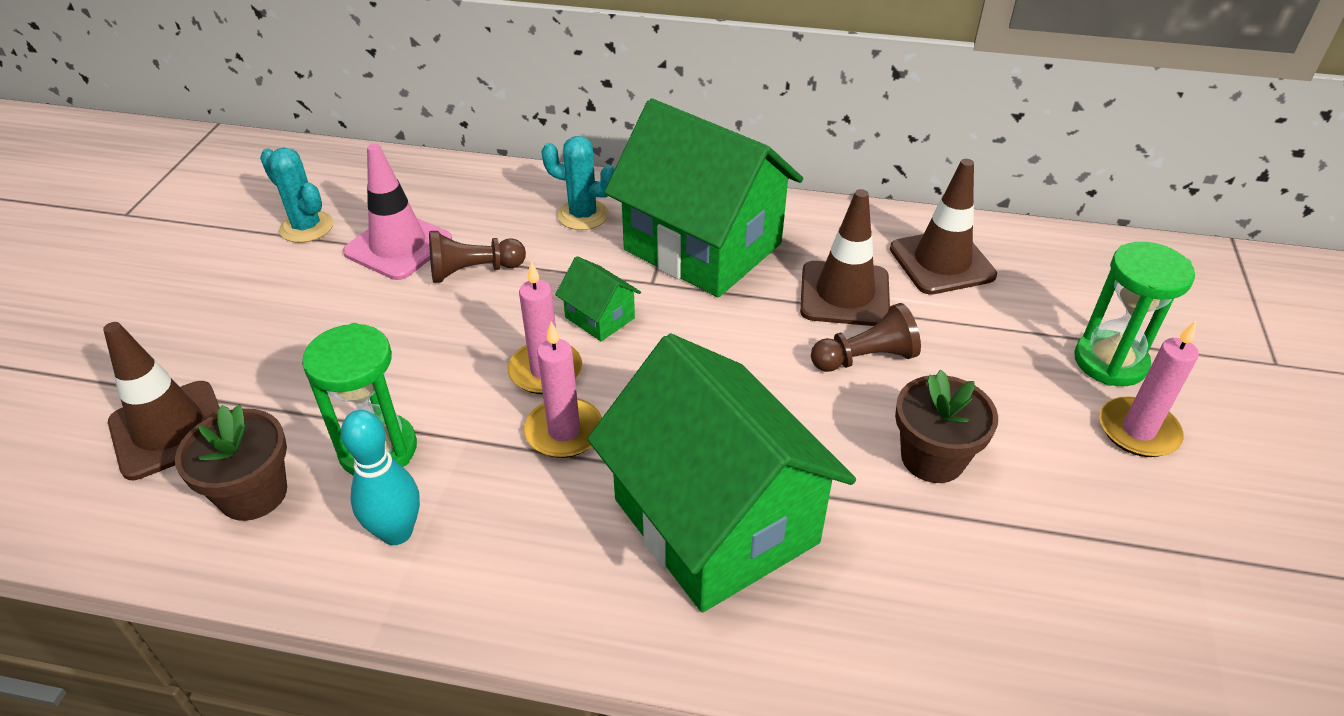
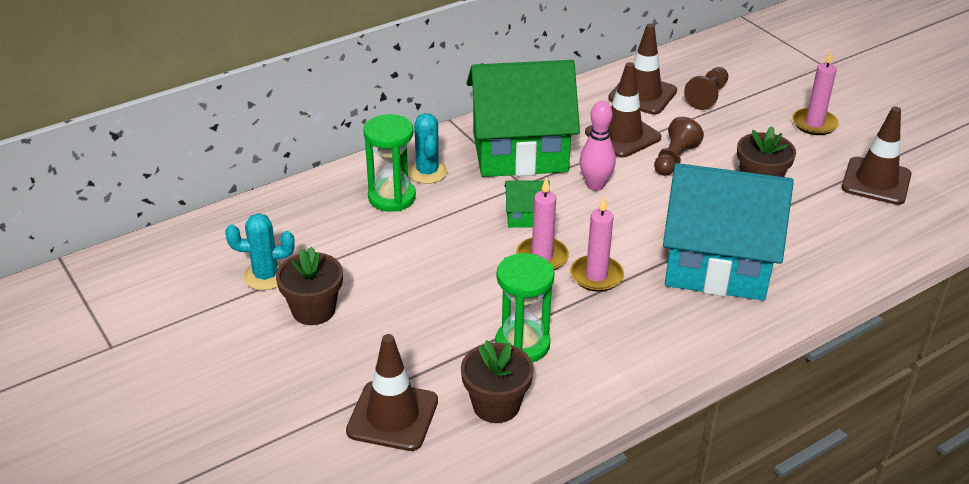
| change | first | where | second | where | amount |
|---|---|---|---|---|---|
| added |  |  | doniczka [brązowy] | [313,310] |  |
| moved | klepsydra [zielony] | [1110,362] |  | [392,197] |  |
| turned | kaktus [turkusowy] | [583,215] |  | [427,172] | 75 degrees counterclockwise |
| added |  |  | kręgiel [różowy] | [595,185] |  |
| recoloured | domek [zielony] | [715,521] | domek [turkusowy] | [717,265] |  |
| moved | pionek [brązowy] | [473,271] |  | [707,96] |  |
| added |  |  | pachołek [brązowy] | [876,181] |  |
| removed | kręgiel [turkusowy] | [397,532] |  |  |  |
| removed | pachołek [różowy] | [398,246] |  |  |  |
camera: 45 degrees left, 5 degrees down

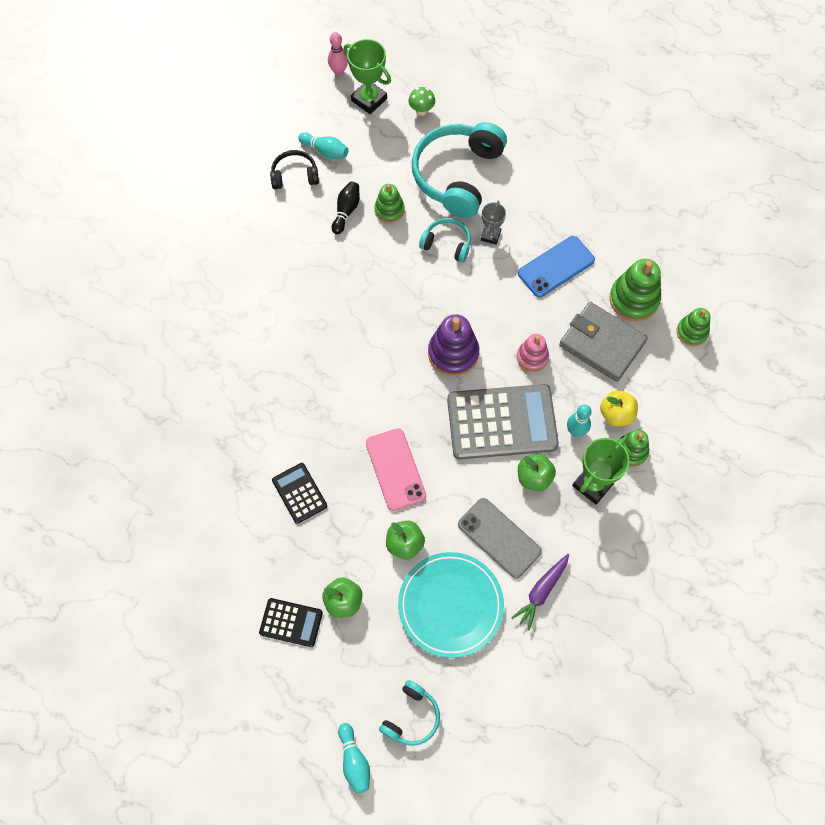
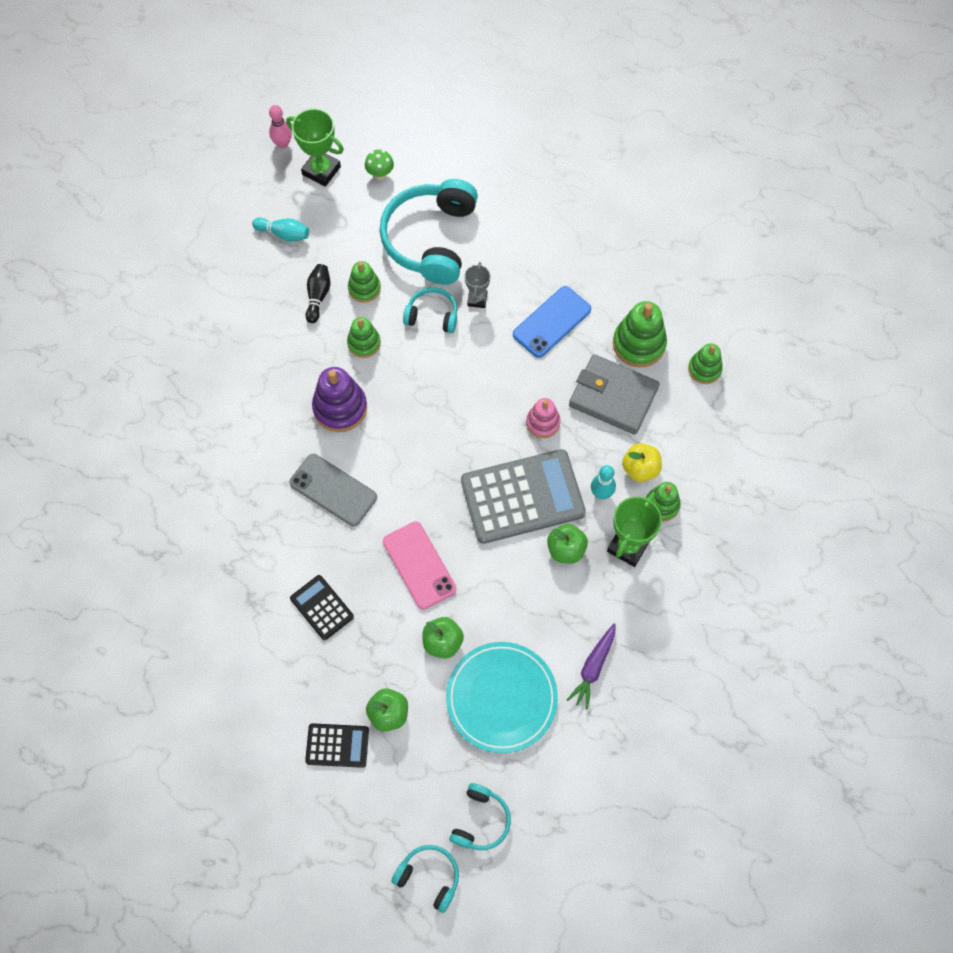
| change | first | where | second | where | amount |
|---|---|---|---|---|---|
| moved | telefon [szary] | [499,538] |  | [333,490] |  |
| moved | zabawka nakładanka [fioletowy] | [453,353] |  | [340,408] |  |
| added |  |  | zabawka nakładanka [zielony] | [364,343] |  |
| replaced | kręgiel [turkusowy] | [354,761] | słuchawki [turkusowy] | [429,877] |  |
| removed | słuchawki [czarny] | [294,175] |  |  |  |
camera: 10 degrees left, 0 degrees up

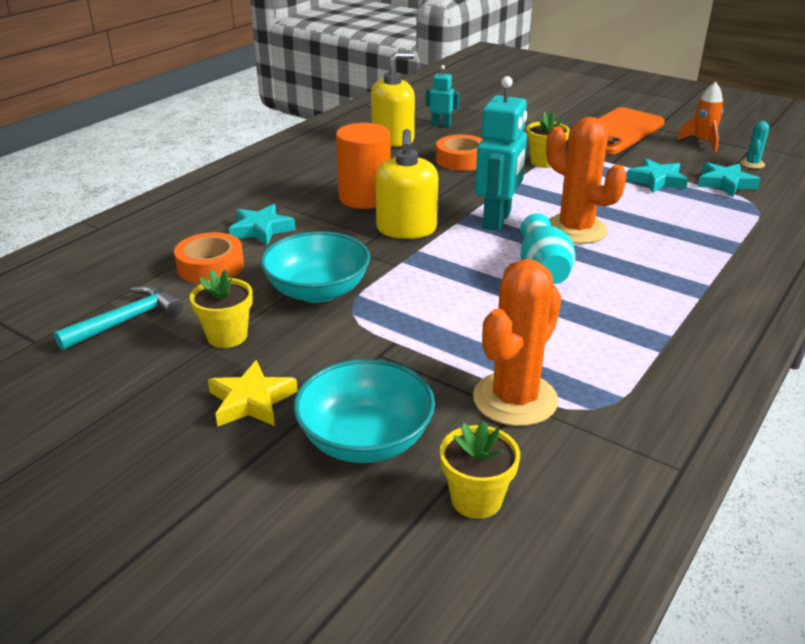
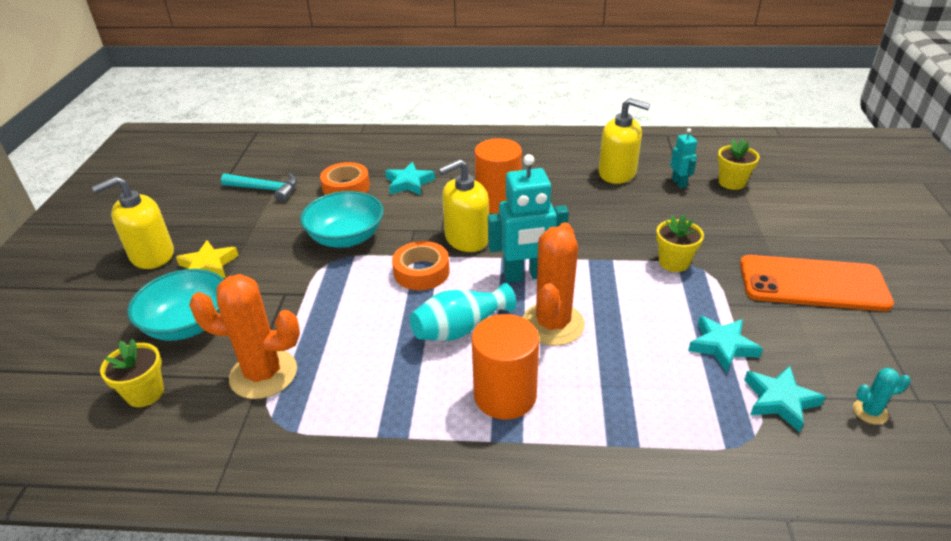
| change | first | where | second | where | amount |
|---|---|---|---|---|---|
| added |  |  | dozownik mydła [żółty] | [152,255] |  |
| moved | taśma klejąca [pomarańczowy] | [461,160] |  | [421,272] |  |
| added |  |  | walec [pomarańczowy] | [505,395] |  |
| moved | doniczka [żółty] | [227,336] |  | [731,183] |  |
| removed | rakieta [pomarańczowy] | [702,142] |  |  |  |
camera: 60 degrees right, 5 degrees up

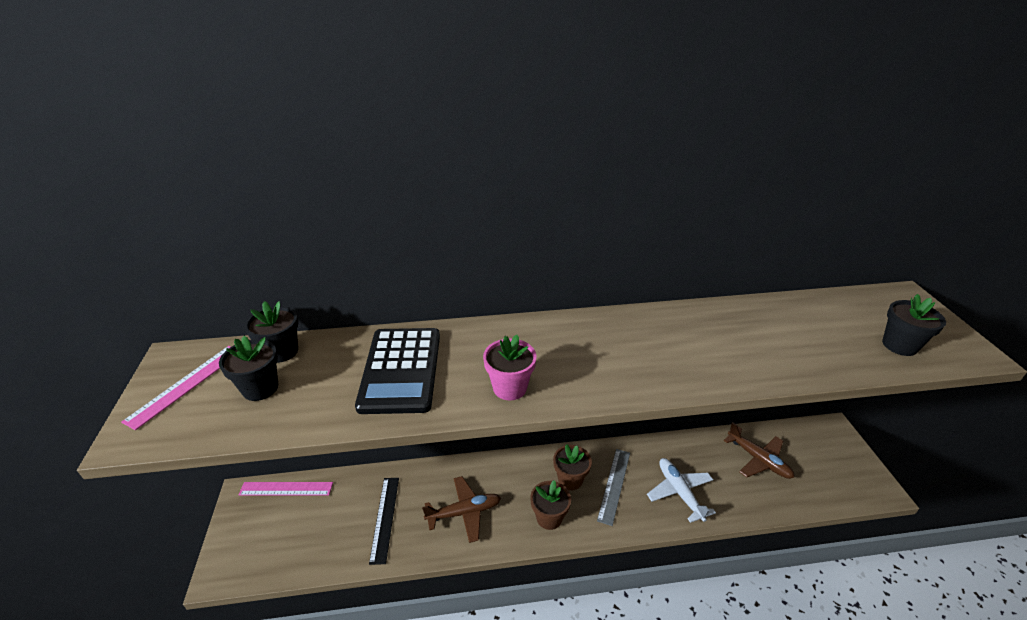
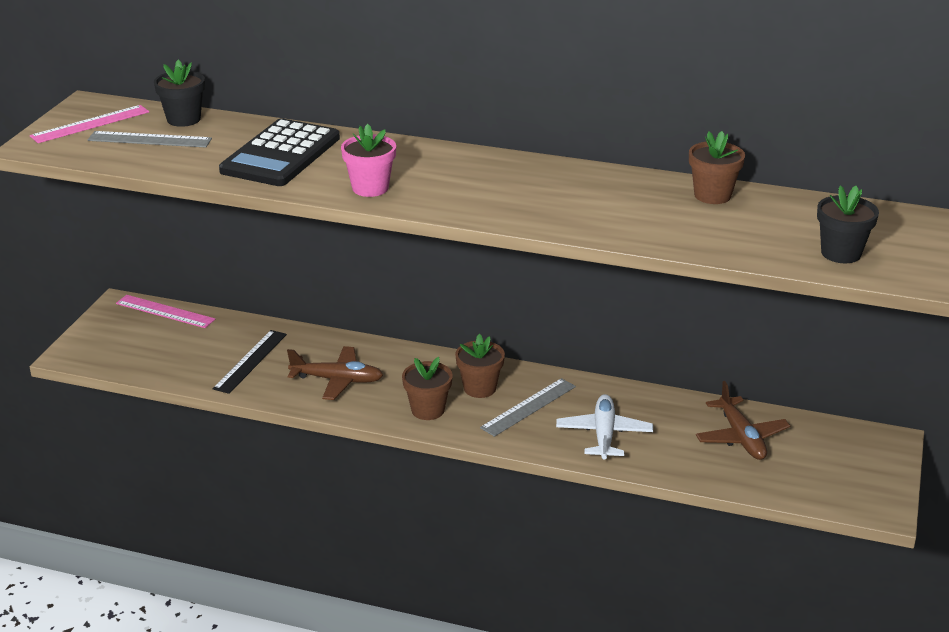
| change | first | where | second | where | amount |
|---|---|---|---|---|---|
| replaced | doniczka [czarny] | [260,388] | linijka [szary] | [149,139] |  |
| added |  |  | doniczka [brązowy] | [712,195] |  |
camera: 25 degrees right, 5 degrees down

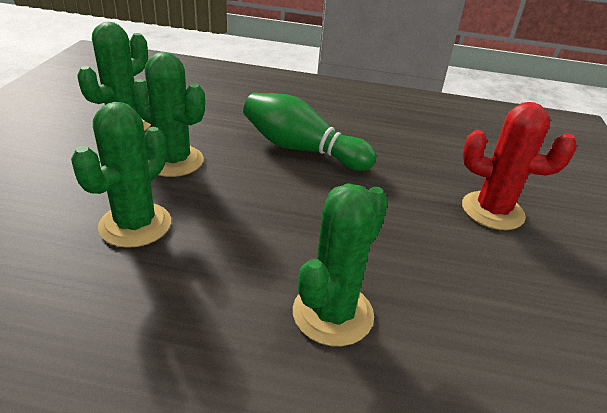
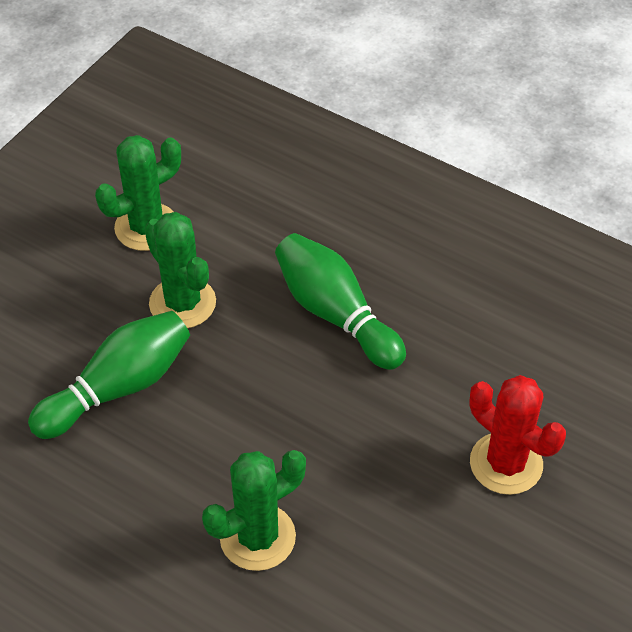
| change | first | where | second | where | amount |
|---|---|---|---|---|---|
| replaced | kaktus [zielony] | [135,225] | kręgiel [zielony] | [118,388] |  |
camera: 25 degrees right, 15 degrees up

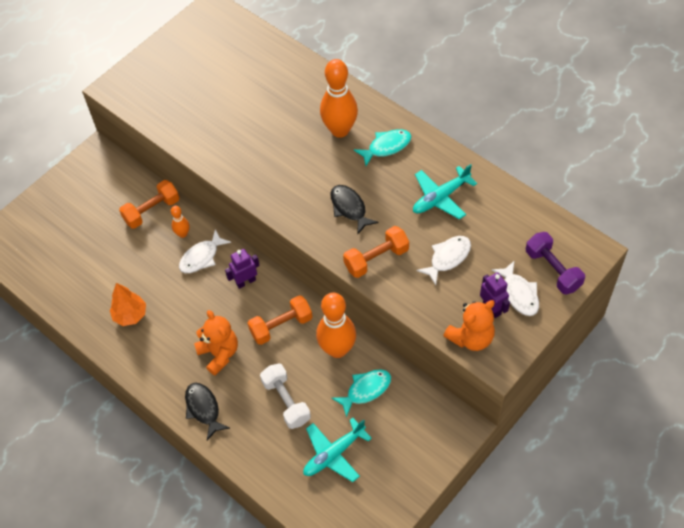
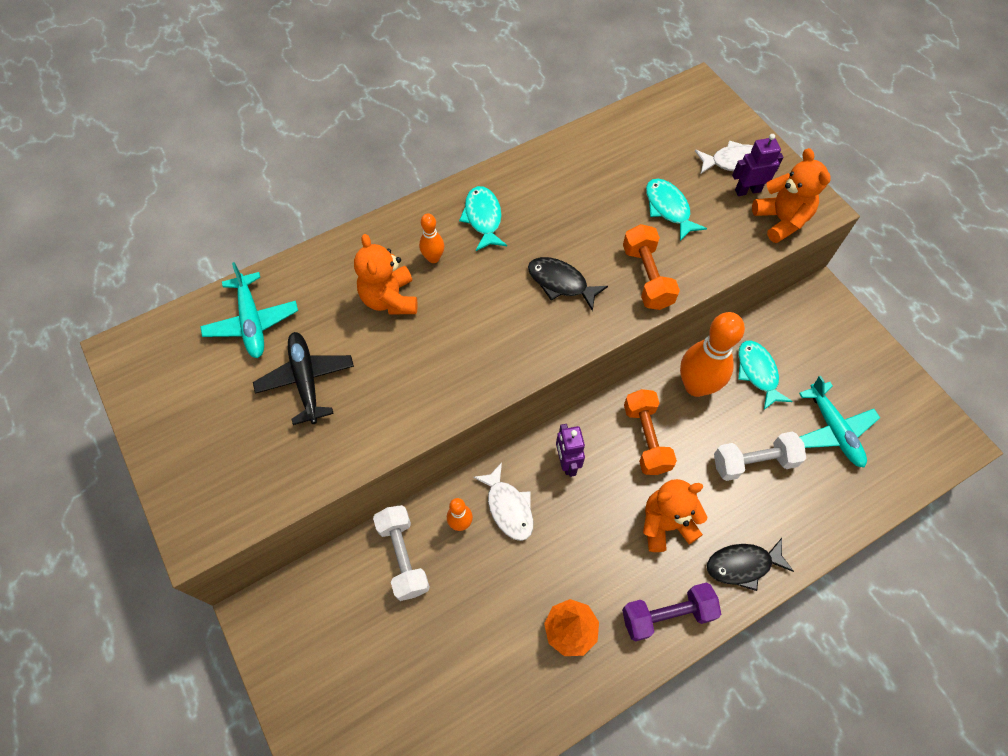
| change | first | where | second | where | amount |
|---|---|---|---|---|---|
| moved | samolot [turkusowy] | [440,198] |  | [252,322] |  |
| added |  |  | samolot [czarny] | [306,380] |  |
| added |  |  | miś [pomarańczowy] | [390,299] |  |
| recoloured | hantel [pomarańczowy] | [152,211] | hantel [biały] | [403,556] |  |
| resized | kręgiel [pomarańczowy] | [340,130] |  | [433,258] | x0.48 |
| turned | ryba [czarny] | [349,208] |  | [560,283] | 45 degrees clockwise |
| moved | hantel [fioletowy] | [552,270] |  | [667,615] |  |
| recoloured | ryba [biały] | [448,258] | ryba [turkusowy] | [668,208] |  |
camera: 75 degrees left, 5 degrees up

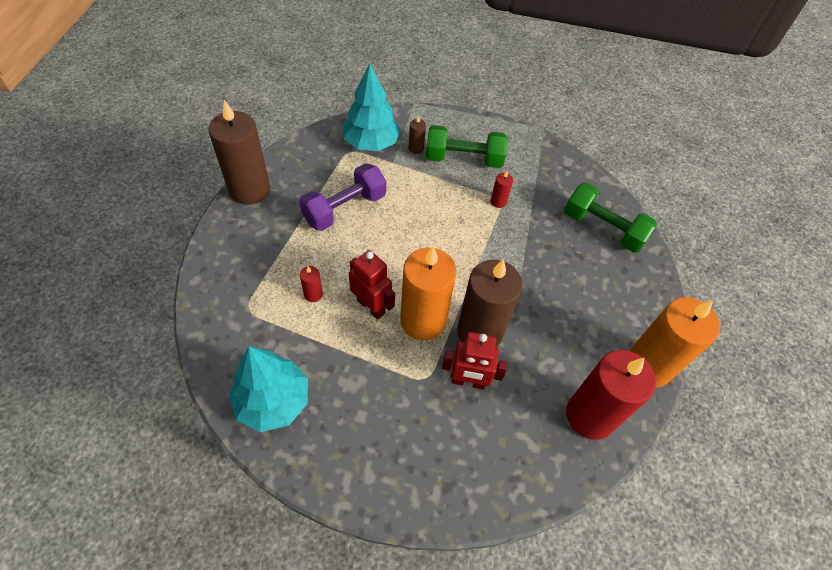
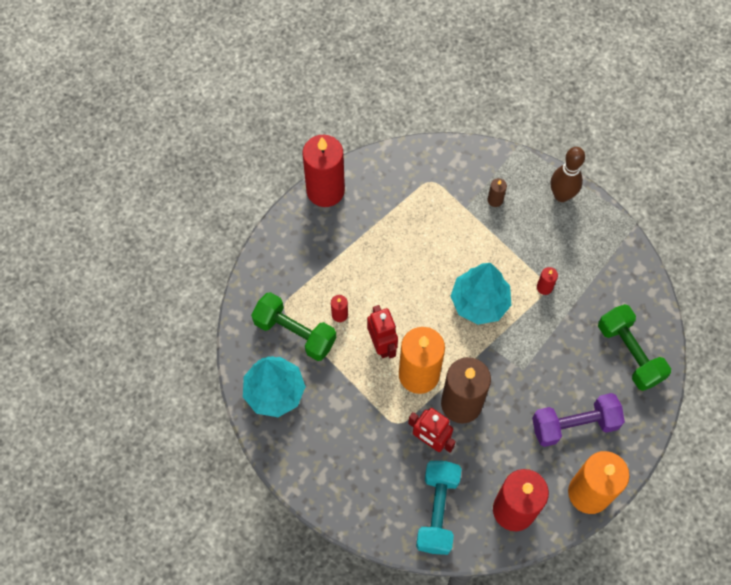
| change | first | where | second | where | amount |
|---|---|---|---|---|---|
| moved | hantel [zielony] | [464,159] |  | [295,333] |  |
| recoloured | świeca [brązowy] | [250,189] | świeca [czerwony] | [325,190] |  |
| added |  |  | hantel [turkusowy] | [437,511] |  |
| moved | drzewko [turkusowy] | [371,143] |  | [479,302] |  |
| moved | hantel [fioletowy] | [345,208] |  | [574,425] |  |
| added |  |  | kręgiel [brązowy] | [561,195] |  |
camera: 30 degrees right, 10 degrees up

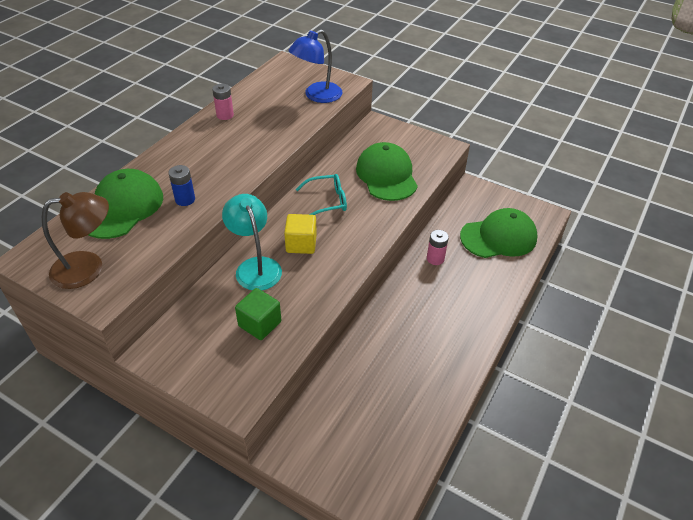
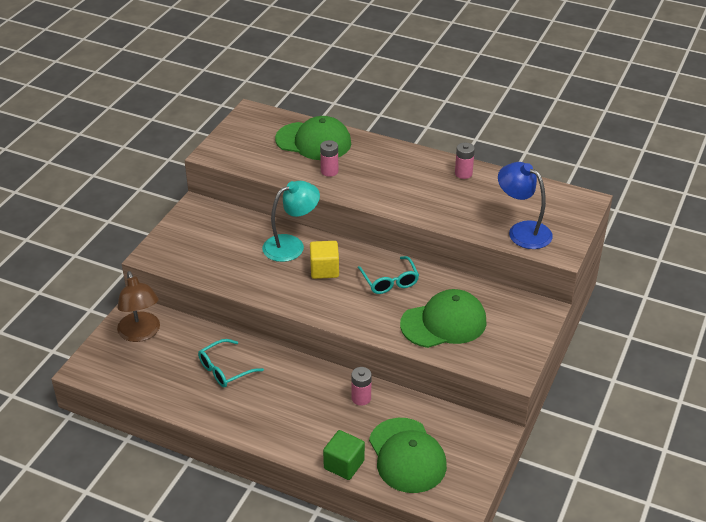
| change | first | where | second | where | amount |
|---|---|---|---|---|---|
| moved | lampka [brązowy] | [88,267] |  | [141,333] |  |
| added |  |  | okulary [turkusowy] | [225,370] |  |
| recoloured | bateria [niebieski] | [185,199] | bateria [różowy] | [329,171] |  |
| moved | sześcian [zielony] | [260,324] |  | [344,464] |  |
camera: 85 degrees right, 5 degrees down

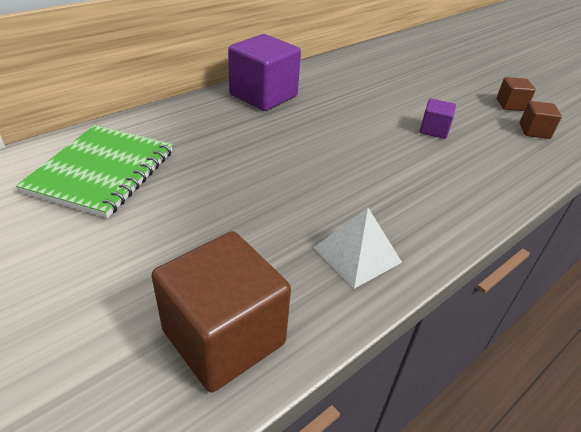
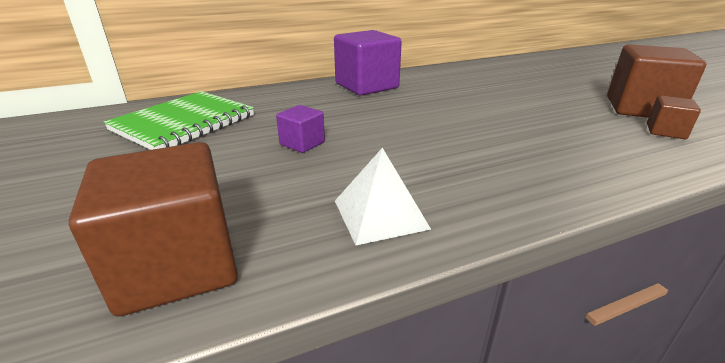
| change | first | where | second | where | amount |
|---|---|---|---|---|---|
| moved | sześcian [fioletowy] | [434,130] |  | [302,143] |  |
| resized | sześcian [brązowy] | [510,105] |  | [641,108] | x2.01 |
camera: 20 degrees right, 10 degrees down

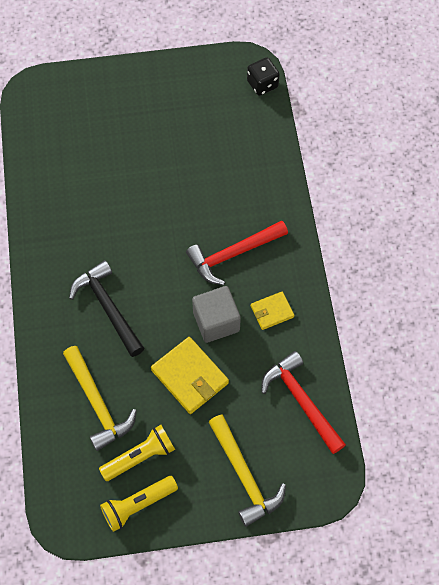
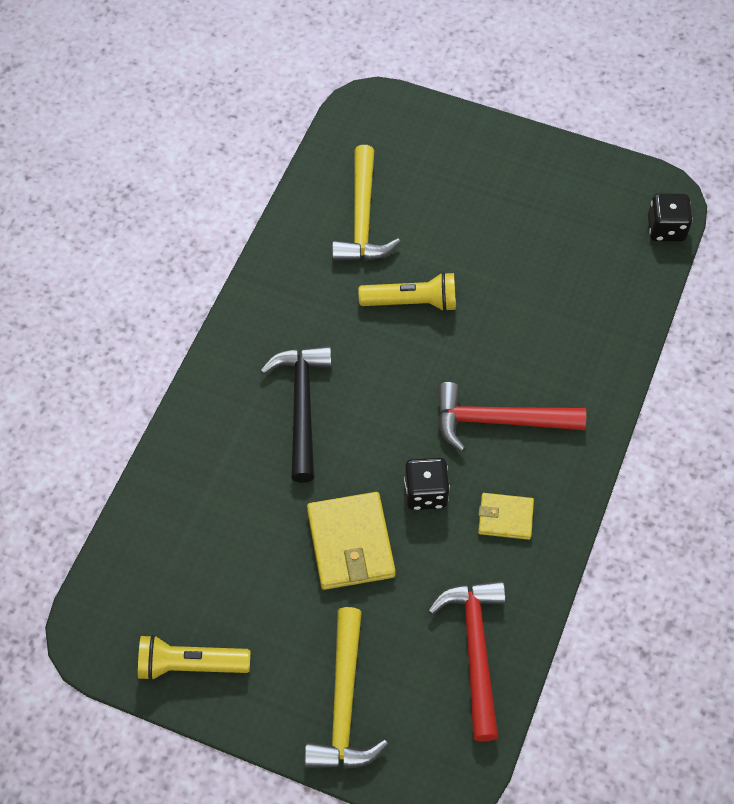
| change | first | where | second | where | amount |
|---|---|---|---|---|---|
| moved | młotek [żółty] | [97,403] |  | [362,218] |  |
| moved | latarka [żółty] | [140,457] |  | [411,302] |  |
| replaced | sześcian [szary] | [216,321] | kostka do gry [czarny] | [425,493] |  |
camera: 30 degrees right, 5 degrees down

